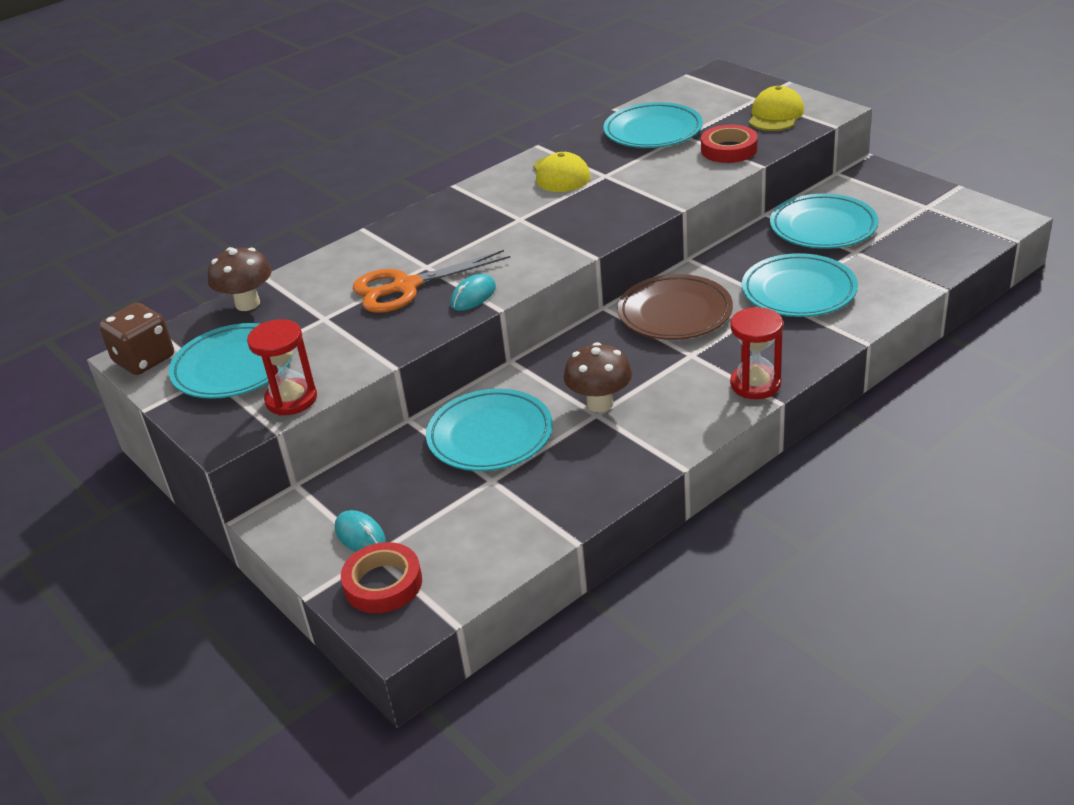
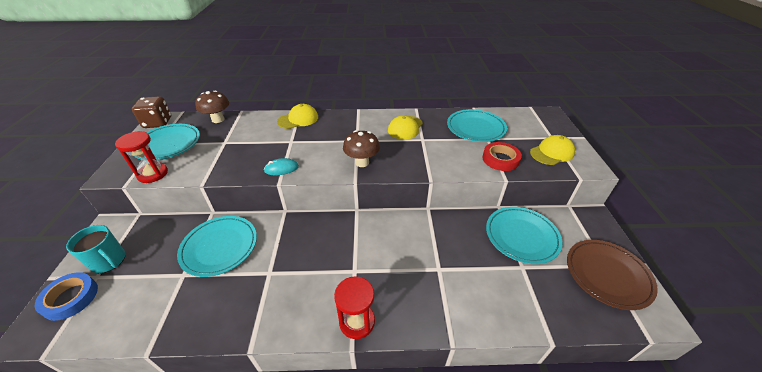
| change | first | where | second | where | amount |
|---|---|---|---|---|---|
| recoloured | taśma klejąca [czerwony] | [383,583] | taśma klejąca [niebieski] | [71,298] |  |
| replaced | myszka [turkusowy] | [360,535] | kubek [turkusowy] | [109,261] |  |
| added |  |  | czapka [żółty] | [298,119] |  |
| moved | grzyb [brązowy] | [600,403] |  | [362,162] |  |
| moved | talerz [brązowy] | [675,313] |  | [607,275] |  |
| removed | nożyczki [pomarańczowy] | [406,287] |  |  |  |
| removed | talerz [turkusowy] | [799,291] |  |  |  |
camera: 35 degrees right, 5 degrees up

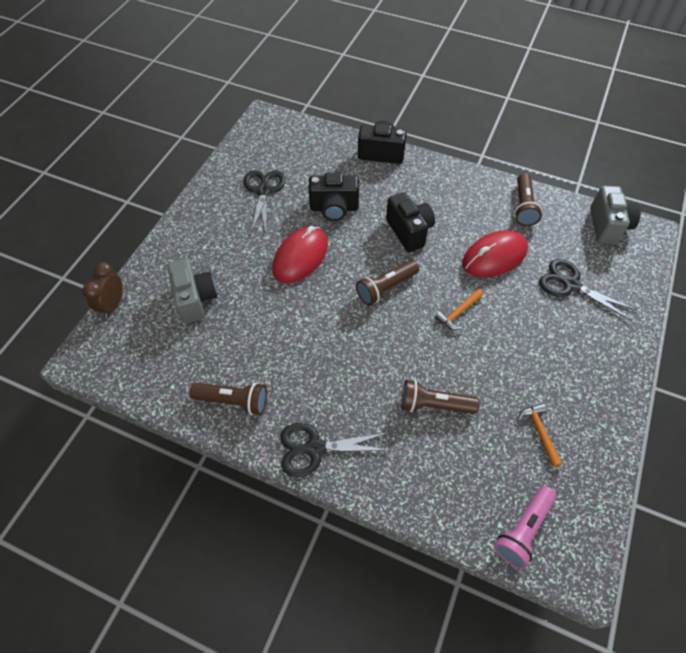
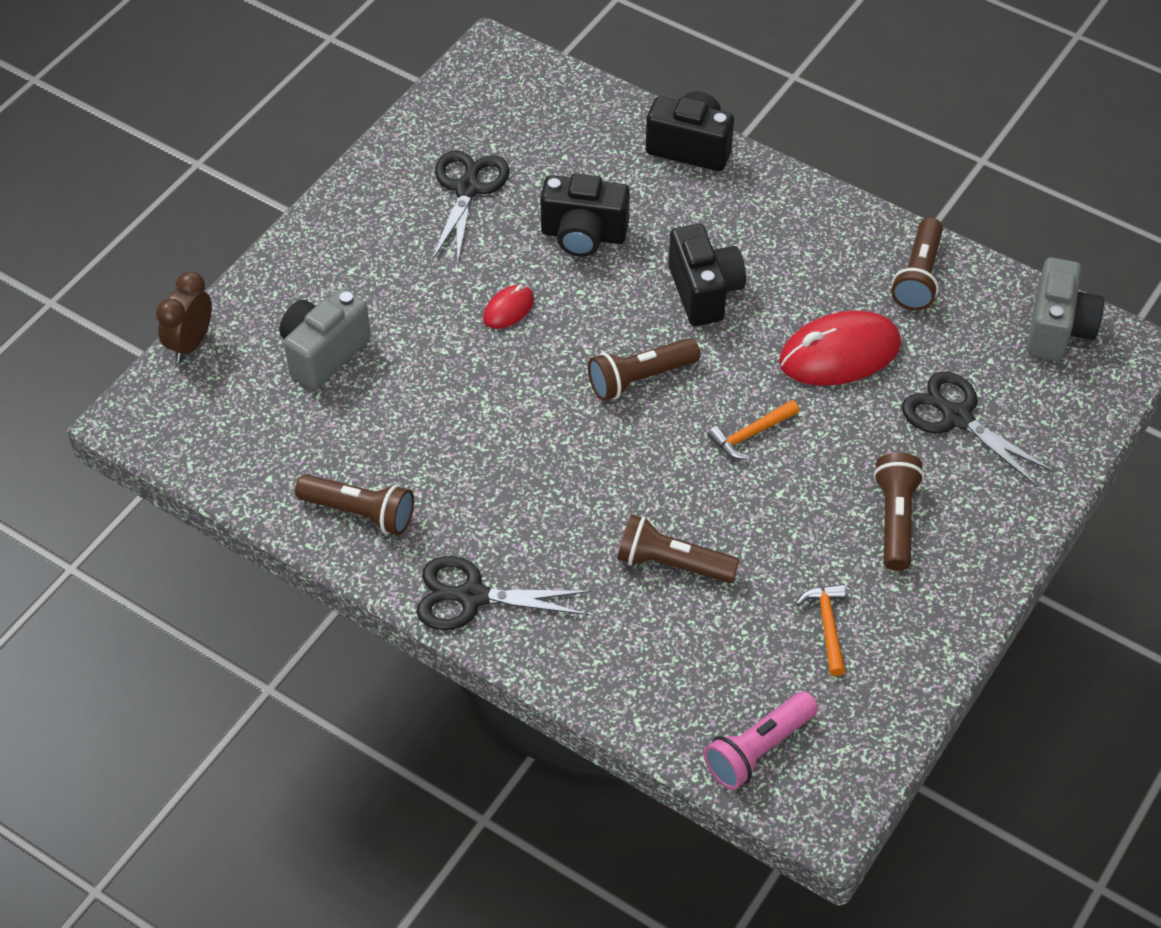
| change | first | where | second | where | amount |
|---|---|---|---|---|---|
| turned | aparat fotograficzny [szary] | [195,299] |  | [324,353] | 135 degrees counterclockwise |
| resized | myszka [czerwony] | [300,257] |  | [508,309] | x0.50 |
| added |  |  | latarka [brązowy] | [895,519] |  |
camera: 10 degrees right, 5 degrees down

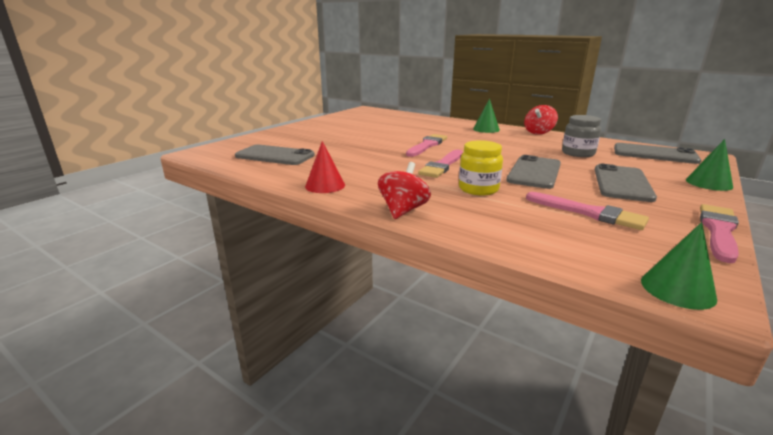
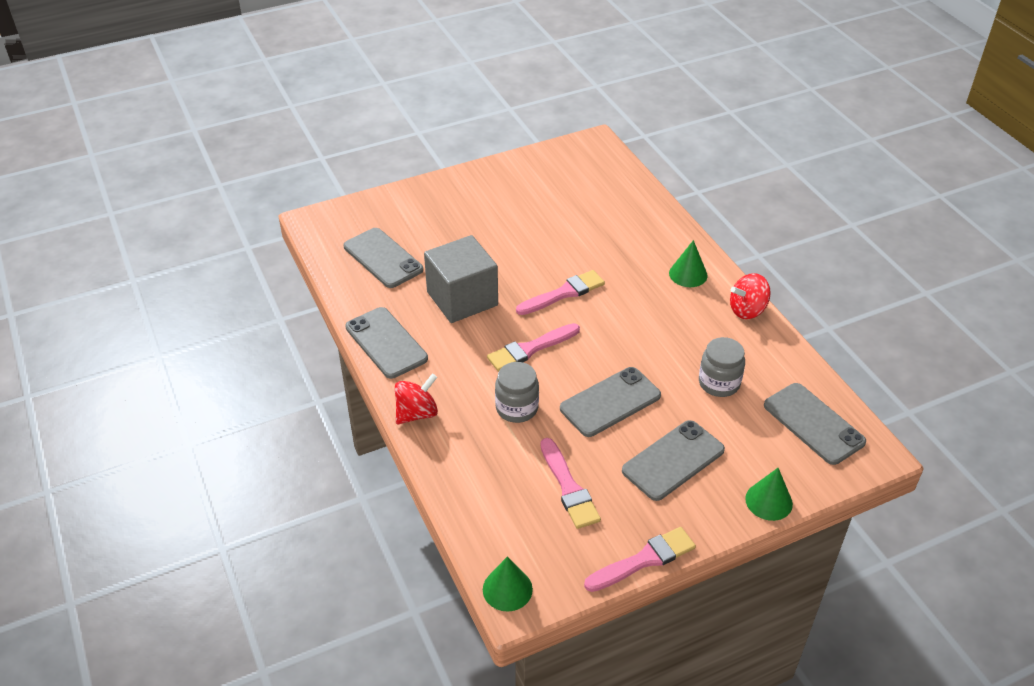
| change | first | where | second | where | amount |
|---|---|---|---|---|---|
| replaced | stożek [czerwony] | [325,185] | telefon [szary] | [386,343] |  |
| added |  |  | sześcian [szary] | [462,299] |  |
| recoloured | słoik [żółty] | [478,189] | słoik [szary] | [517,408] |  |
camera: 30 degrees right, 20 degrees up

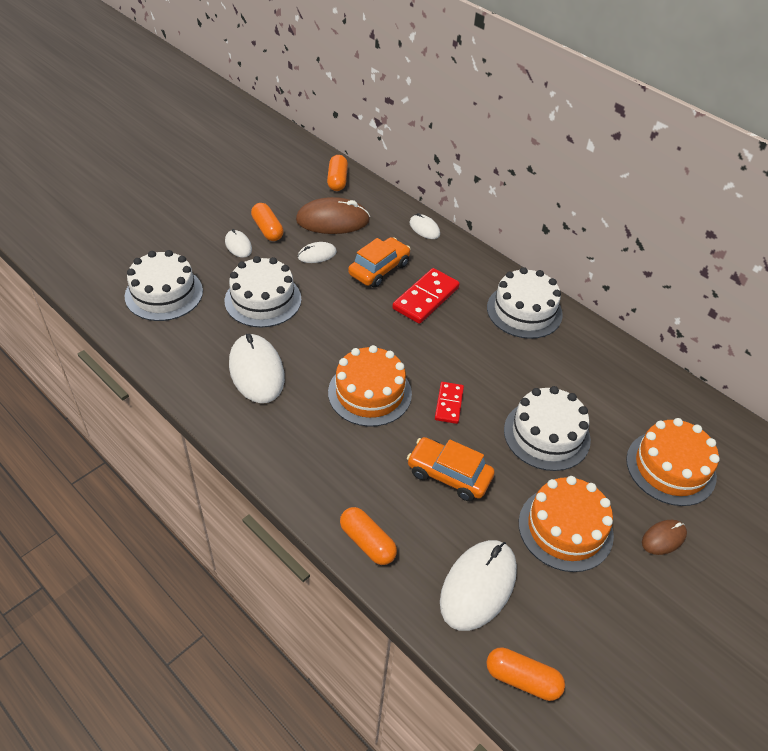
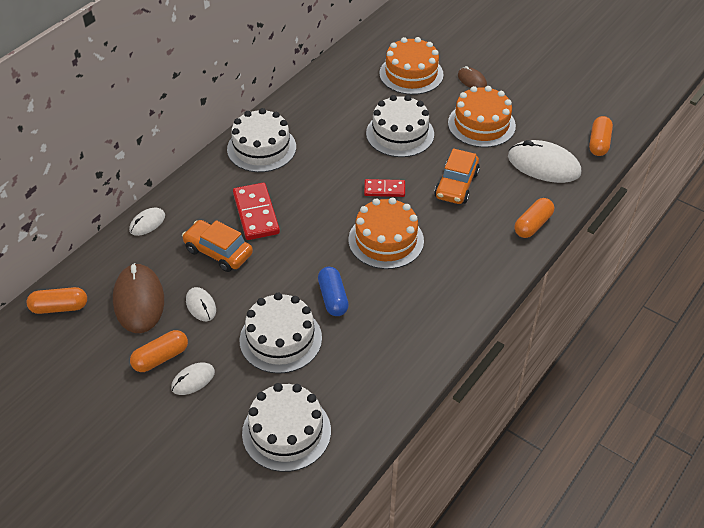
| change | first | where | second | where | amount |
|---|---|---|---|---|---|
| turned | kostka domina [czerwony] | [426,298] |  | [256,213] | 45 degrees clockwise |
| added |  |  | kapsułka [niebieski] | [333,298] |  |
| removed | myszka [biały] | [256,371] |  |  |  |
camera: 95 degrees left, 0 degrees up

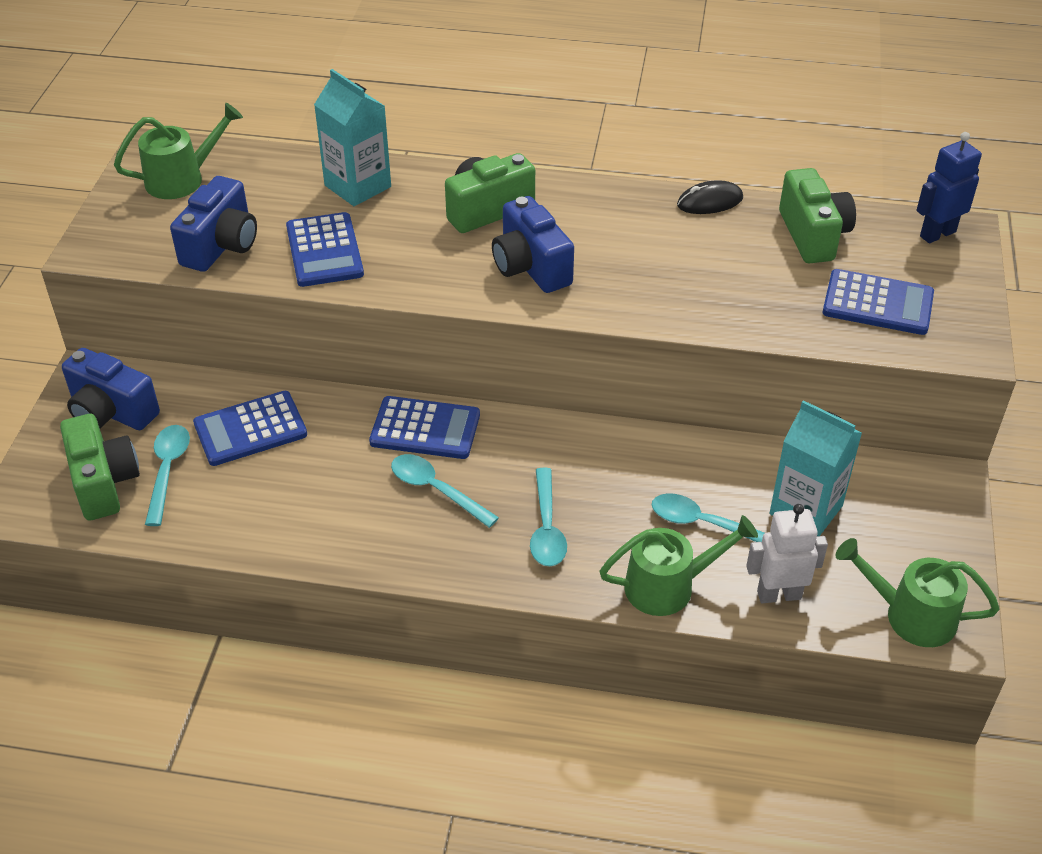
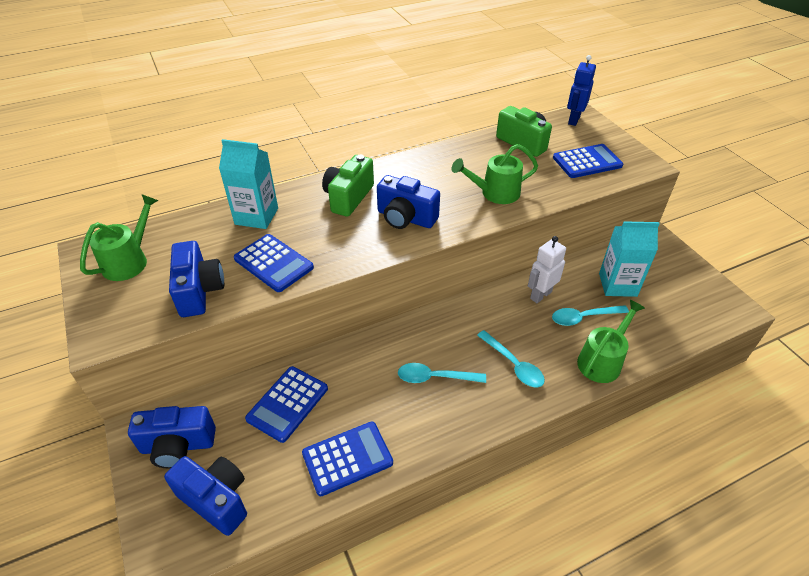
| change | first | where | second | where | amount |
|---|---|---|---|---|---|
| recoloured | aparat fotograficzny [zielony] | [104,482] | aparat fotograficzny [niebieski] | [216,500] |  |
| moved | kalkulator [niebieski] | [425,429] |  | [347,458] |  |
| moved | konewka [zielony] | [910,615] |  | [495,193] |  |
| moved | robot [biały] | [778,594] |  | [540,295] |  |
| removed | łyżka [turkusowy] | [167,471] |  |  |  |
| removed | myszka [czarny] | [710,202] |  |  |  |
camera: 35 degrees left, 0 degrees up

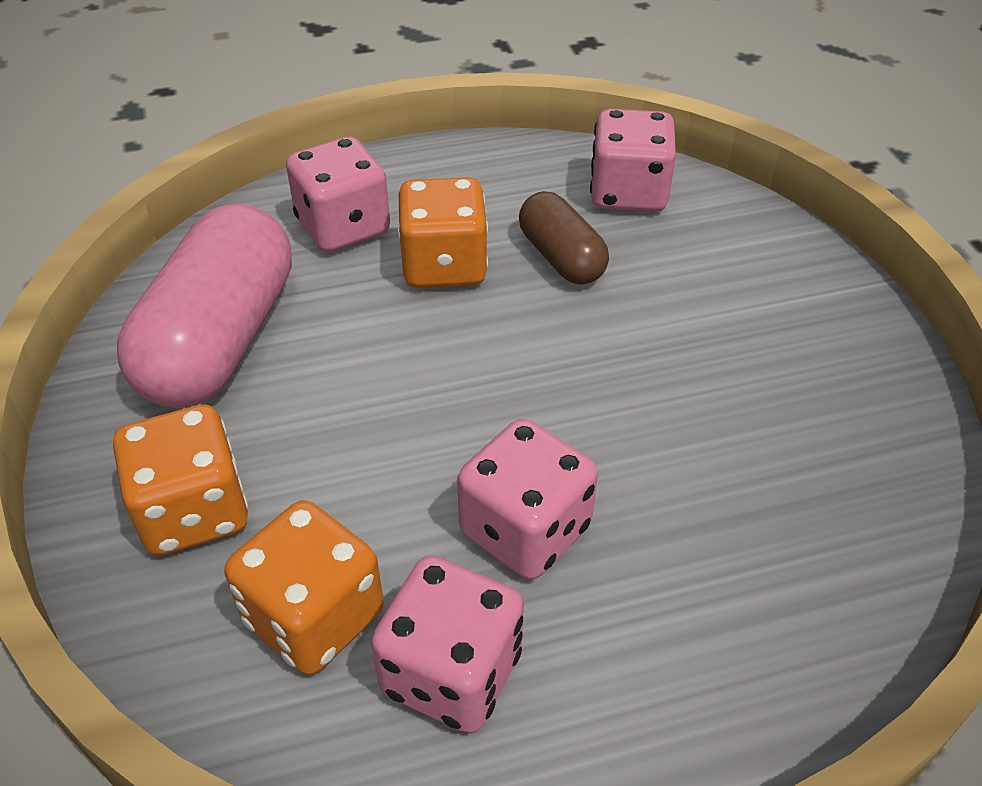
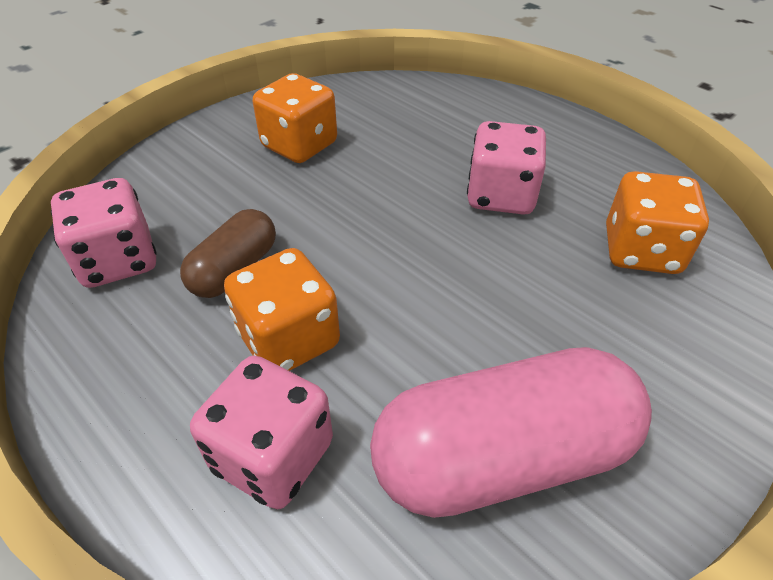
| change | first | where | second | where | amount |
|---|---|---|---|---|---|
| moved | kostka do gry [pomarańczowy] | [193,511] |  | [299,145] |  |
| removed | kostka do gry [różowy] | [451,672] |  |  |  |
camera: 120 degrees left, 0 degrees up

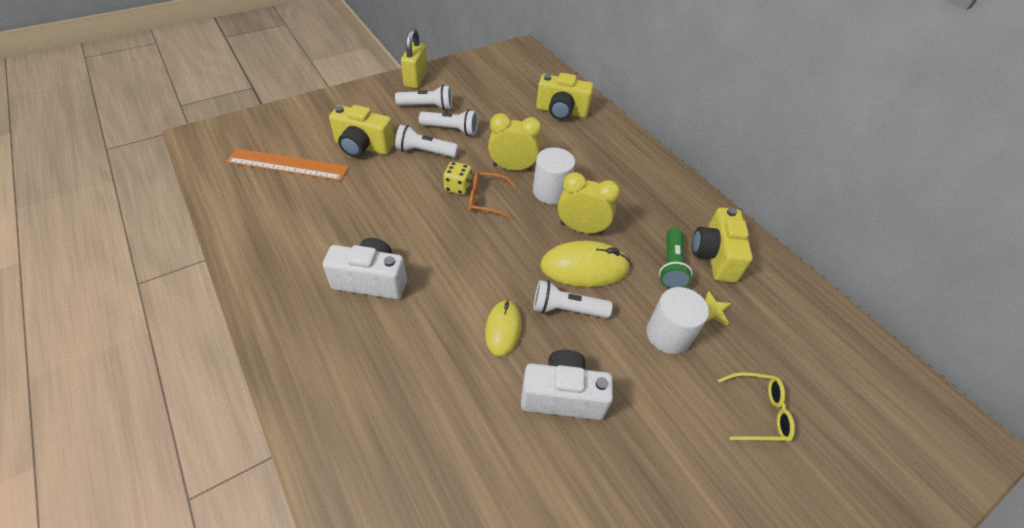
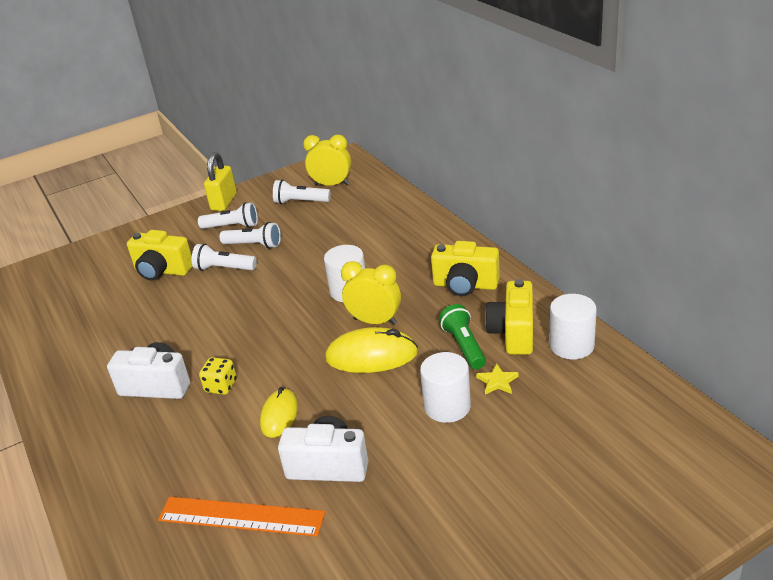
| change | first | where | second | where | amount |
|---|---|---|---|---|---|
| moved | linijka [pomarańczowy] | [288,165] |  | [241,516] |  |
| moved | kostka do gry [żółty] | [458,187] |  | [221,386] |  |
| moved | latarka [biały] | [566,309] |  | [300,202] |  |
| moved | budzik [żółty] | [512,167] |  | [331,184] |  |
| moved | aparat fotograficzny [żółty] | [561,111] |  | [465,285] |  |
| turned | latarka [zielony] | [671,266] |  | [464,346] | 150 degrees clockwise |
| added |  |  | walec [biały] | [571,345] |  |
| removed | okulary [pomarańczowy] | [486,200] |  |  |  |
| removed | okulary [żółty] | [758,412] |  |  |  |
camera: 10 degrees right, 15 degrees down

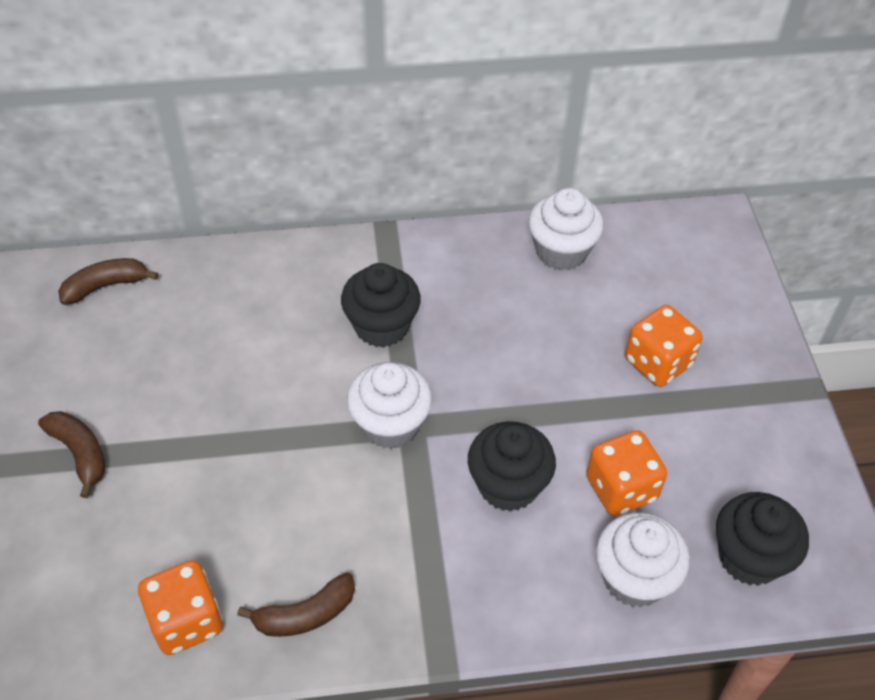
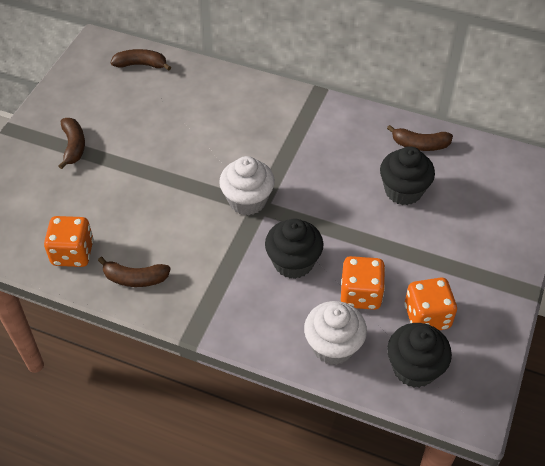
| change | first | where | second | where | amount |
|---|---|---|---|---|---|
| moved | muffinka [czarny] | [381,326] |  | [403,191] |  |
| replaced | muffinka [biały] | [561,251] | banan [brązowy] | [420,145] |  |
| moved | kostka do gry [pomarańczowy] | [658,362] |  | [427,316] |  |
camera: 30 degrees right, 0 degrees up

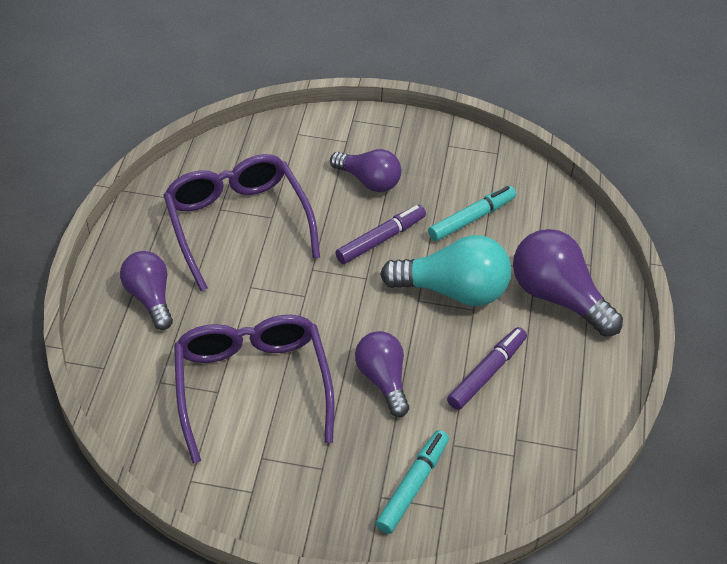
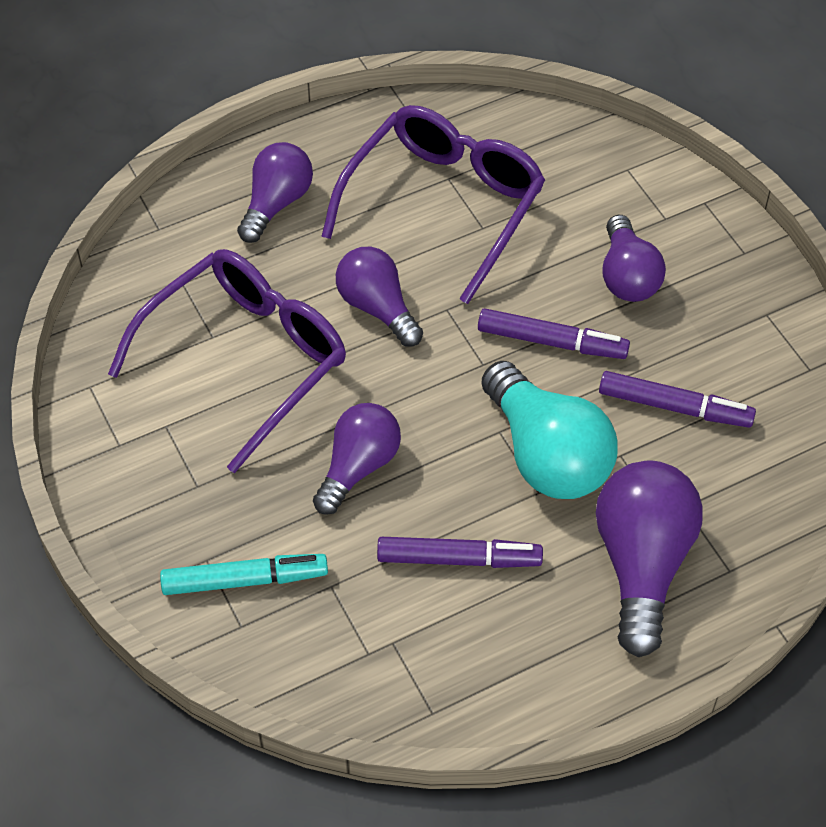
| change | first | where | second | where | amount |
|---|---|---|---|---|---|
| added |  |  | żarówka [fioletowy] | [377,307] |  |
| recoloured | flamaster [turkusowy] | [471,218] | flamaster [fioletowy] | [674,407] |  |
camera: 55 degrees right, 5 degrees up

